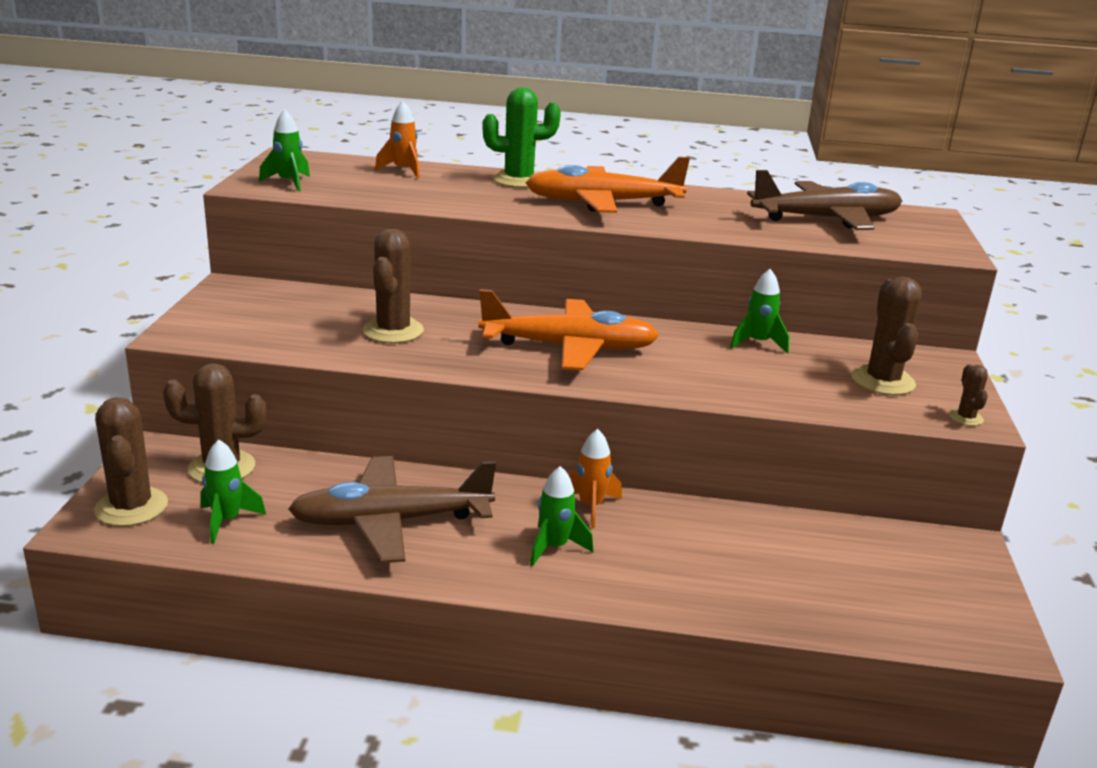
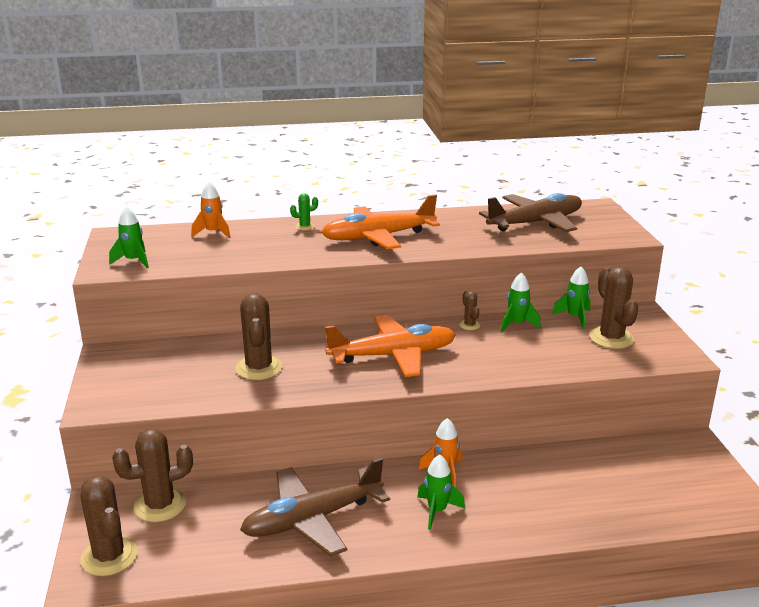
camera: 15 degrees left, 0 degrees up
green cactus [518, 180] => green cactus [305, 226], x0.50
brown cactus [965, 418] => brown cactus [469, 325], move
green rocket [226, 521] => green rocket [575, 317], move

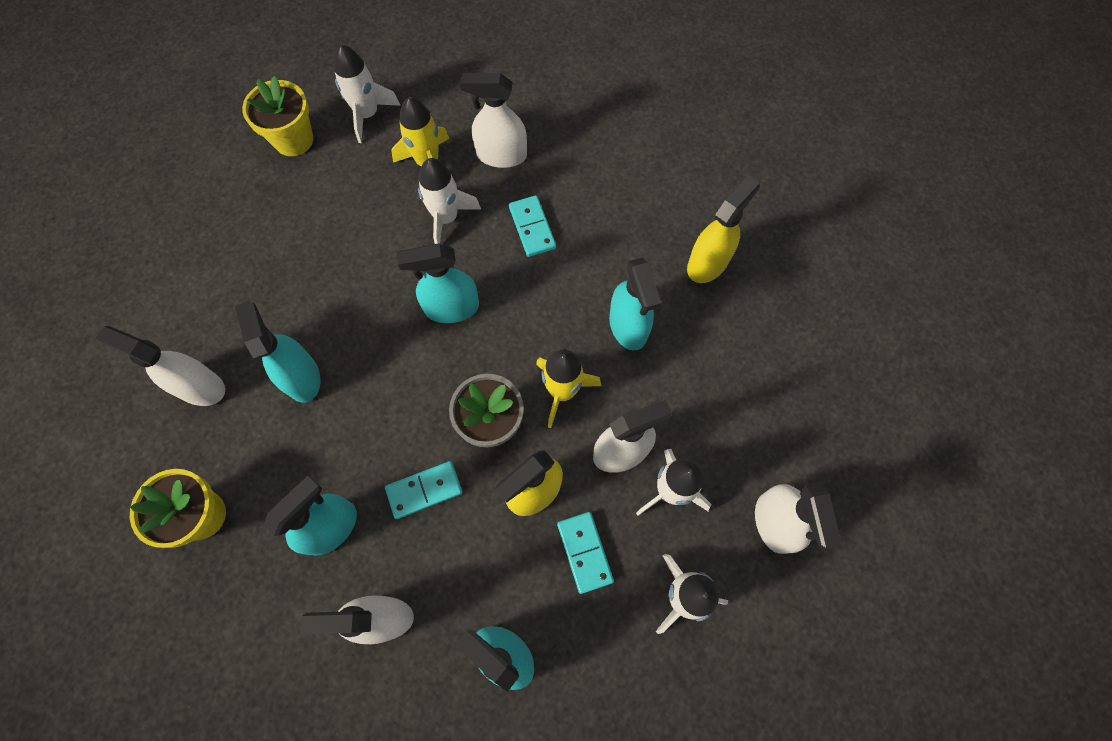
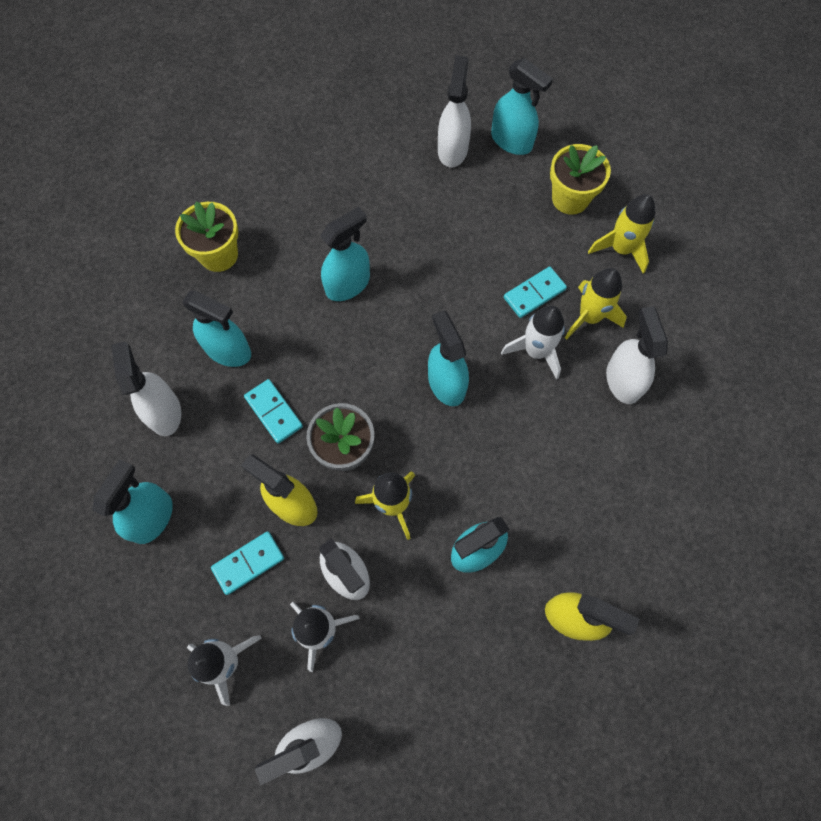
camera: 75 degrees right, 0 degrees up
white rocket [368, 114] => yellow rocket [621, 249]
turquoise domino [532, 227] => turquoise domino [534, 294], move
white spray bottle [200, 387] => white spray bottle [452, 149], move
nothing => turquoise spray bottle [512, 141]

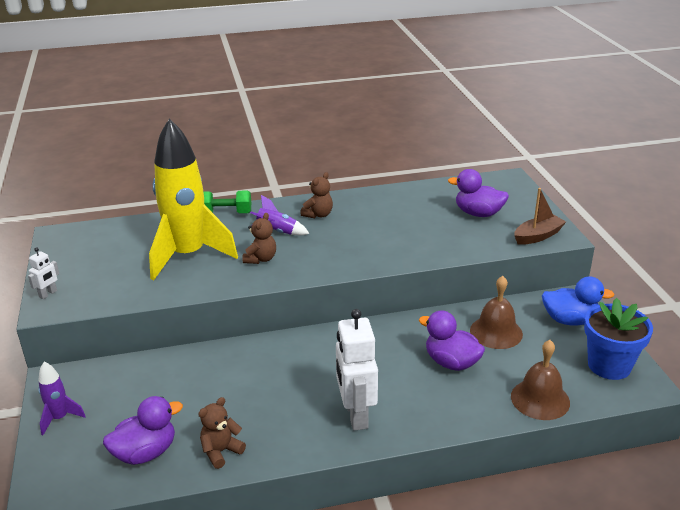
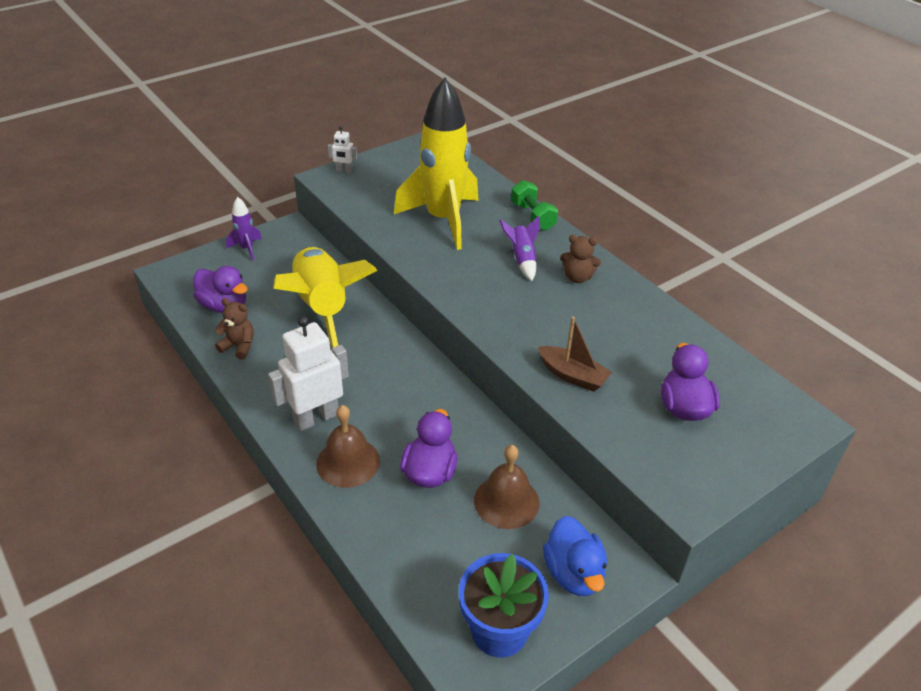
camera: 65 degrees right, 10 degrees up
brown boat [538, 236] => brown boat [572, 375], move
brown teddy bear [261, 259] => nothing
brown bell [540, 399] => brown bell [348, 462], move
nothing => yellow rocket [322, 309]

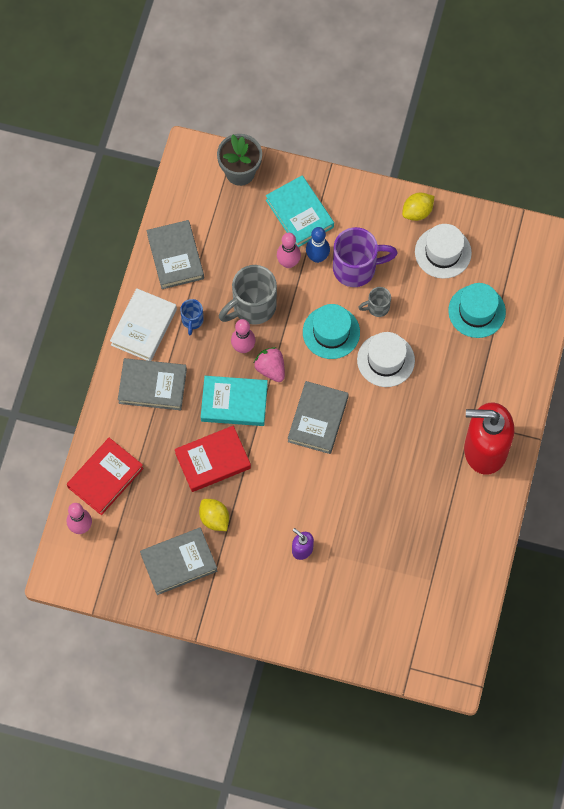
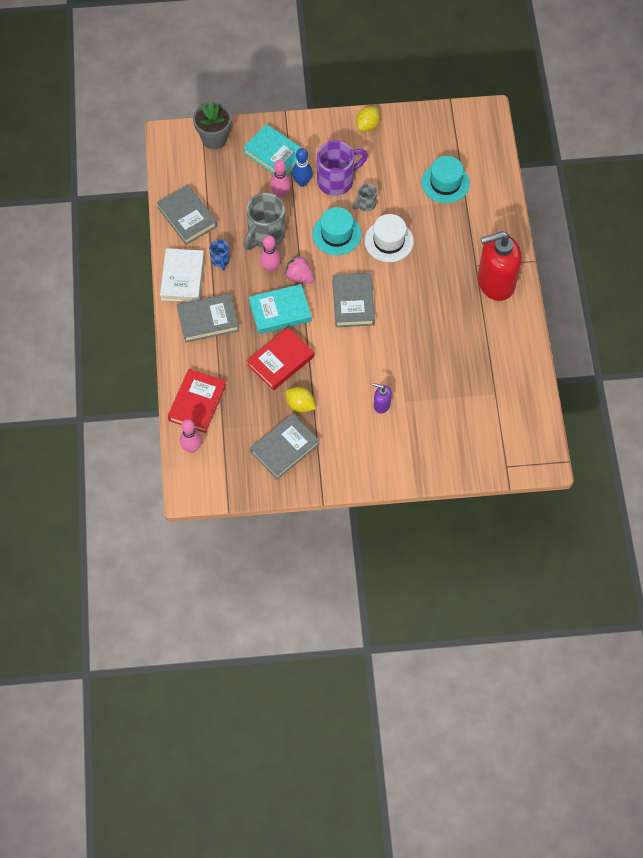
camera: 20 degrees left, 5 degrees down
white hat [443, 252] => nothing

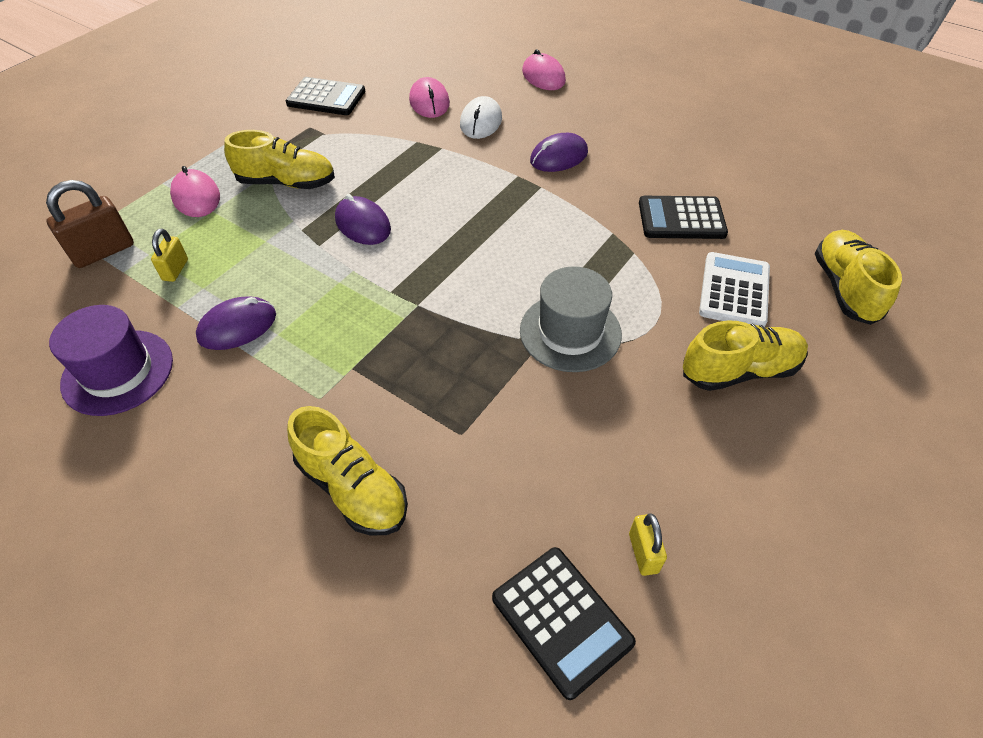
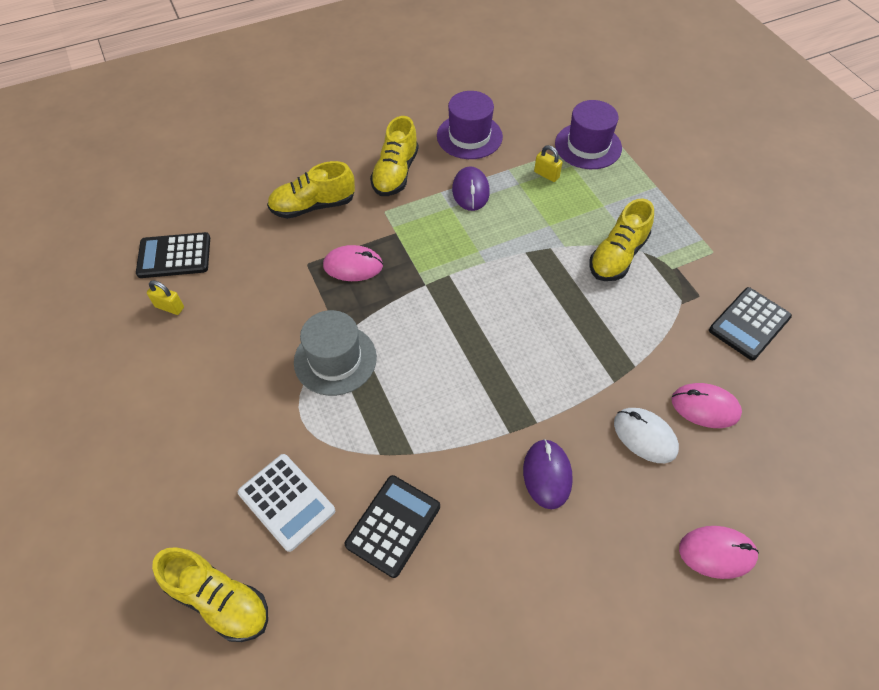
camera: 120 degrees right, 5 degrees up
pink mouse [196, 197] => pink mouse [353, 266], move
brown padlock [103, 252] => purple hat [588, 146]
purple mouse [363, 224] => nothing
yellow shoe [739, 371] => yellow shoe [395, 173], move

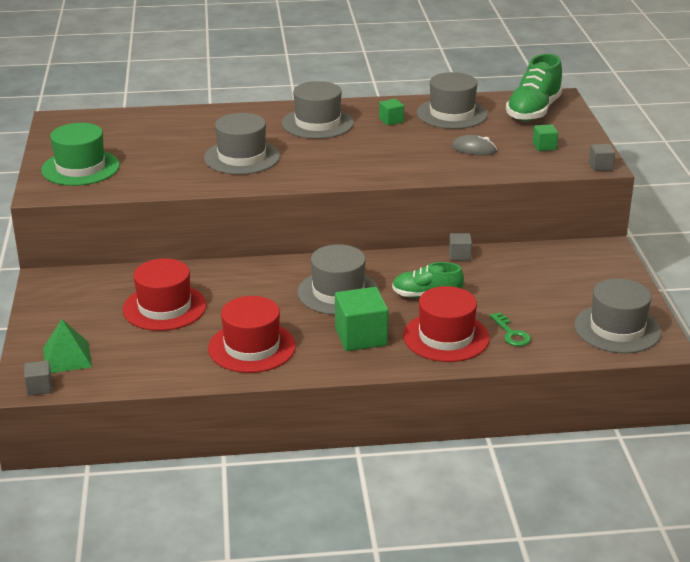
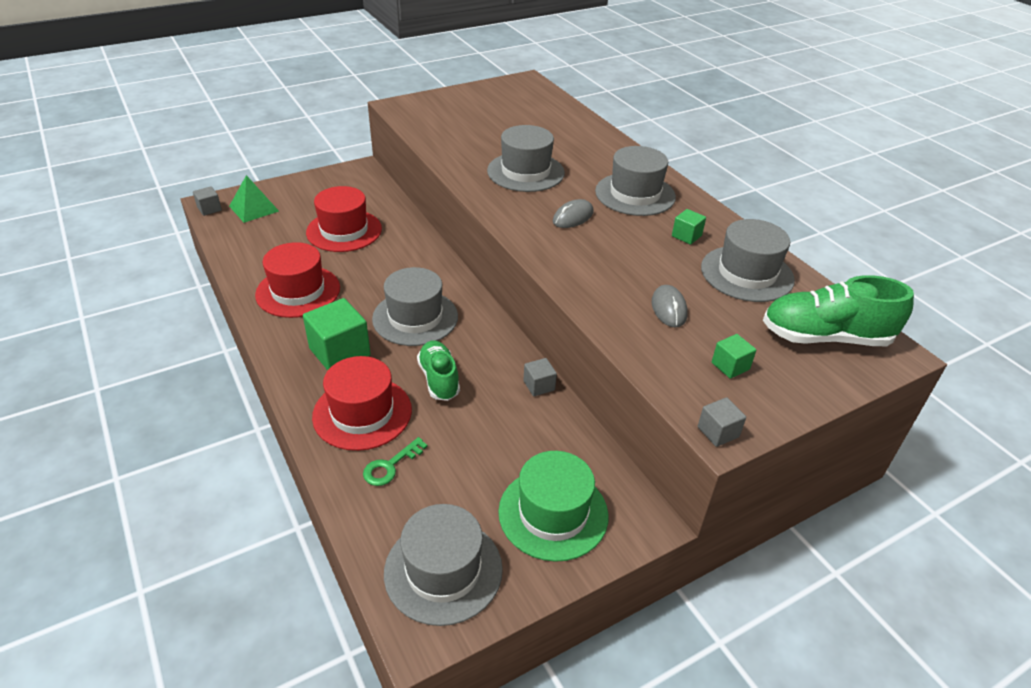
camera: 65 degrees right, 10 degrees up
green hat [80, 168] => green hat [553, 513], move
nothing => grey mouse [573, 217]

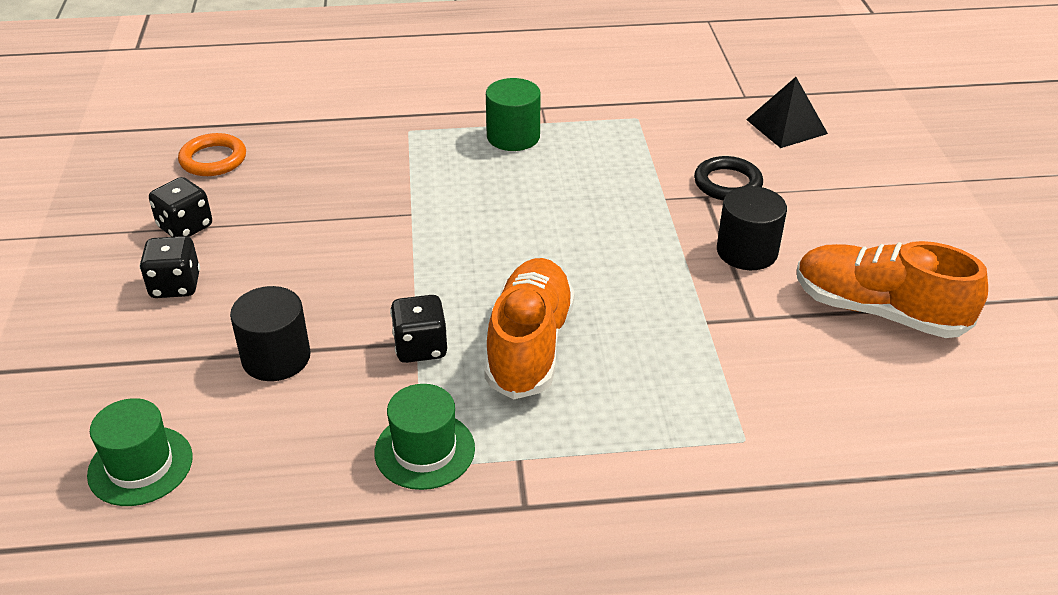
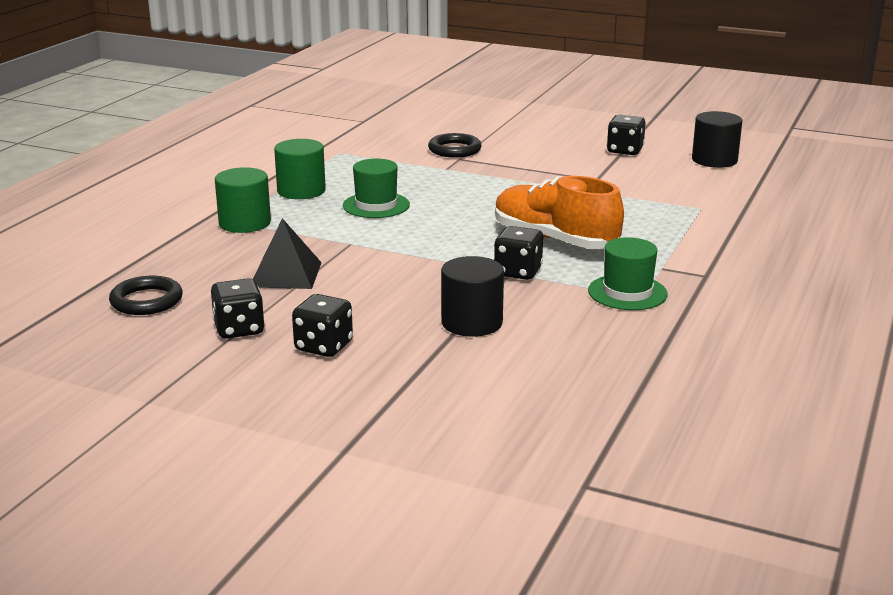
camera: 60 degrees left, 15 degrees down
black pyramid [786, 126] => black pyramid [285, 274], move
orange ring [213, 159] => black ring [146, 301]
black cylinder [747, 251] => black cylinder [714, 160], move
orange shoe [878, 311] => black dice [625, 151]
green hat [140, 466] => green hat [376, 205], move
nothing => green cylinder [244, 223]

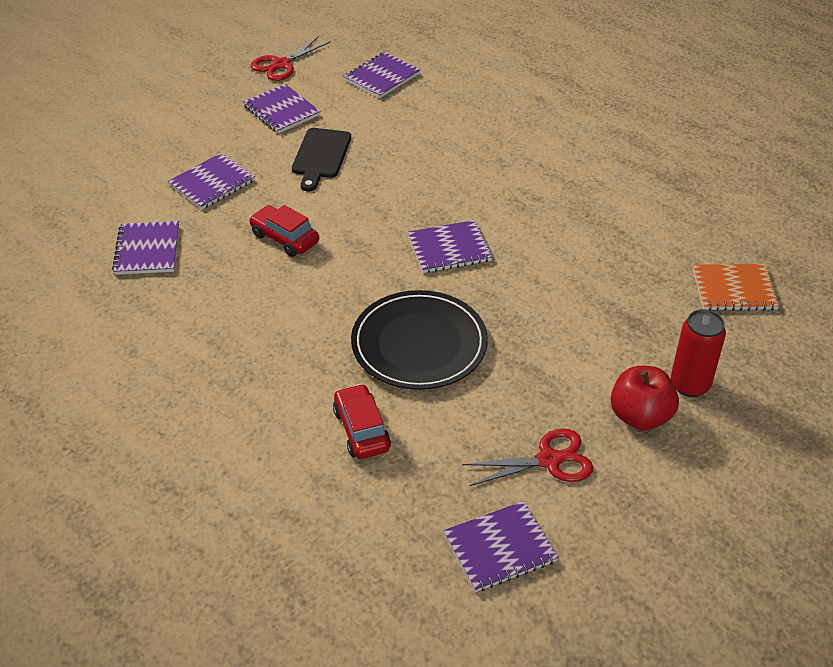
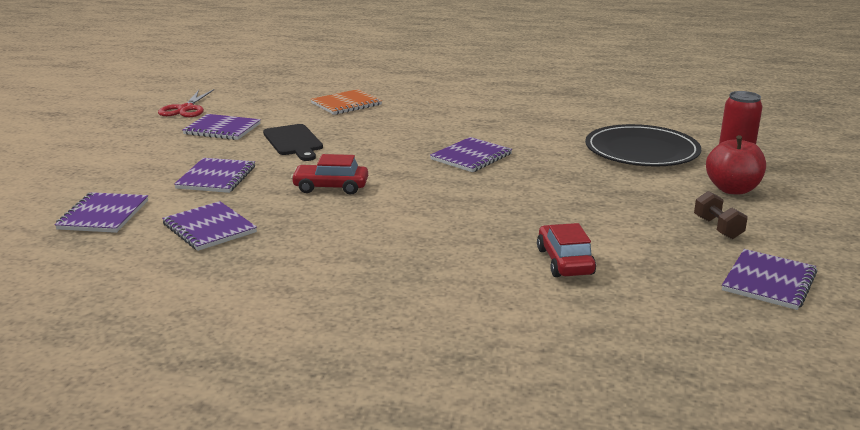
camera: 35 degrees left, 20 degrees down
purple notebook [382, 77] => purple notebook [104, 215], move
orange notebook [734, 289] => orange notebook [346, 104], move
black plate [419, 344] => black plate [641, 151], move
red car [361, 430] => red car [564, 261], 45 degrees clockwise
red scissors [549, 460] => brown dumbbell [717, 228]

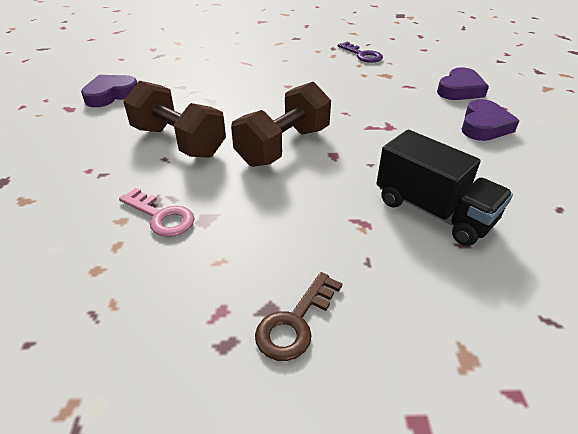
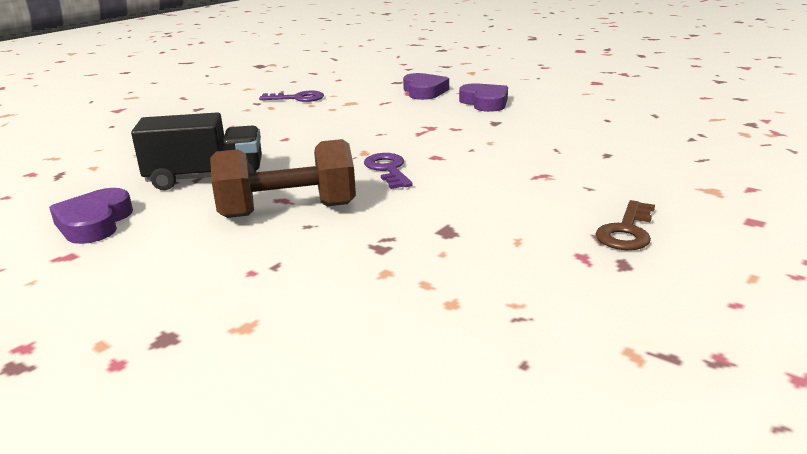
camera: 50 degrees left, 15 degrees down
brown dumbbell [283, 146] => purple key [388, 169]
black truck [433, 211] => black truck [206, 178], move
pink key [161, 216] => nothing
brown key [295, 322] => brown key [626, 231], 45 degrees clockwise

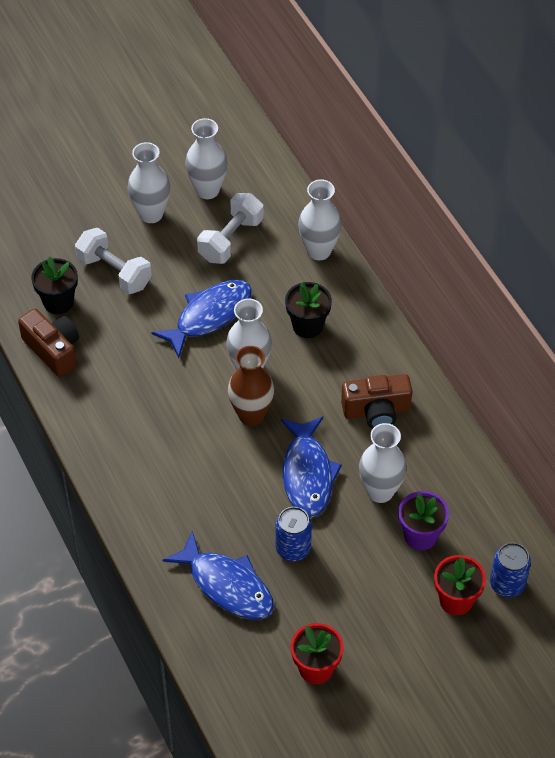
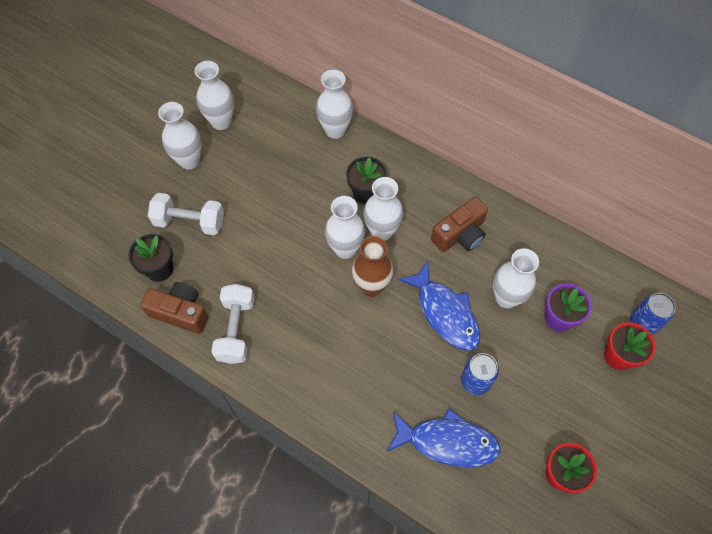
camera: 30 degrees left, 10 degrees up
white dumbbell [231, 239] => white dumbbell [236, 329], move
blue fish [209, 316] => nothing
nothing => white vase [382, 231]

